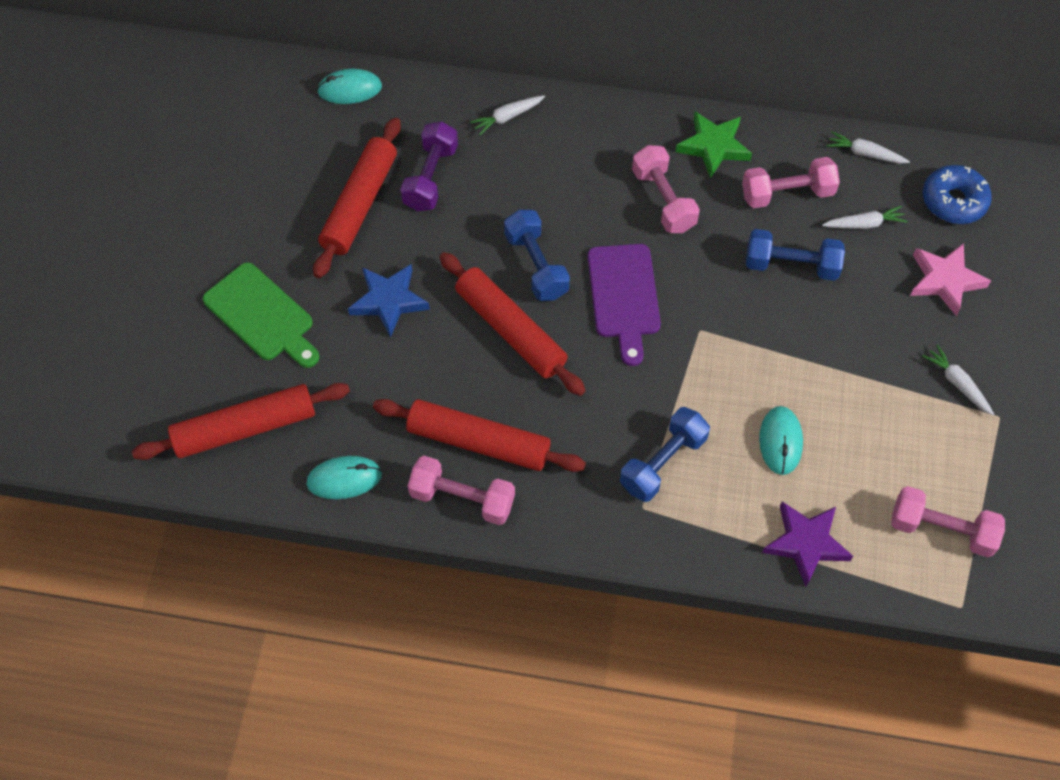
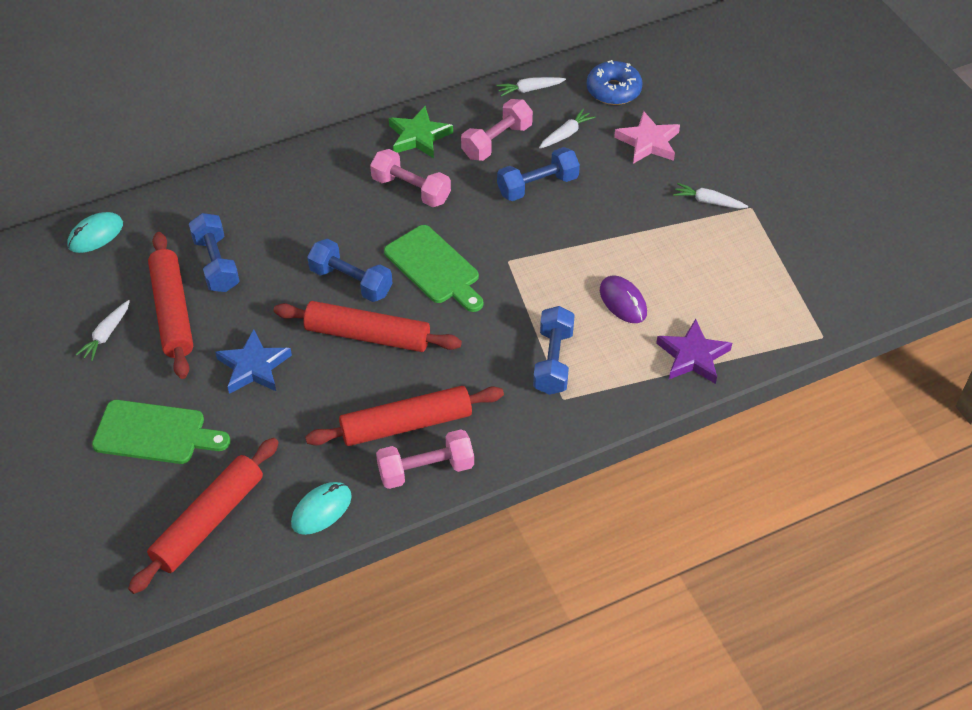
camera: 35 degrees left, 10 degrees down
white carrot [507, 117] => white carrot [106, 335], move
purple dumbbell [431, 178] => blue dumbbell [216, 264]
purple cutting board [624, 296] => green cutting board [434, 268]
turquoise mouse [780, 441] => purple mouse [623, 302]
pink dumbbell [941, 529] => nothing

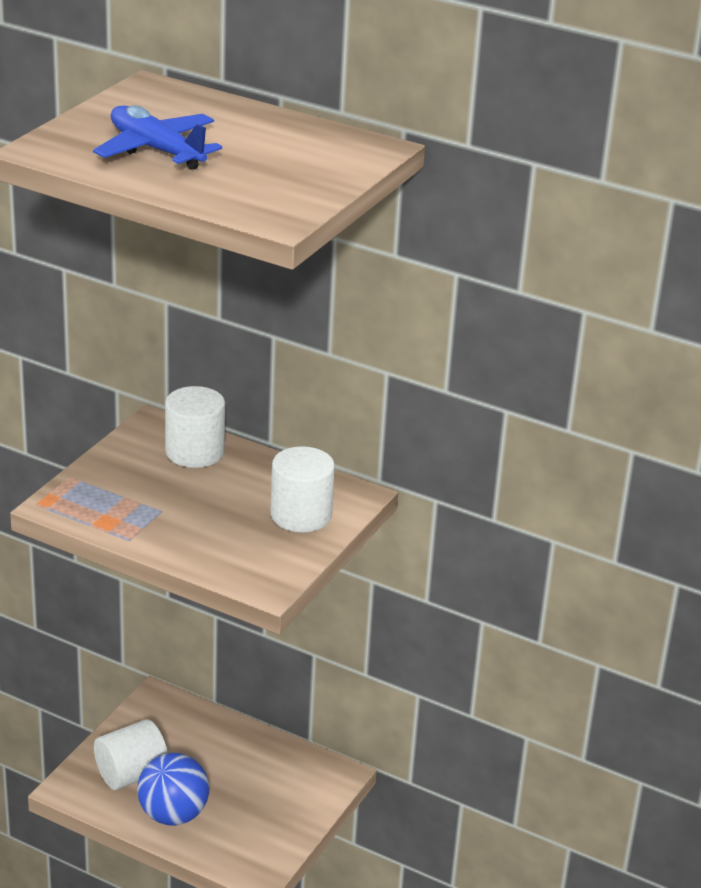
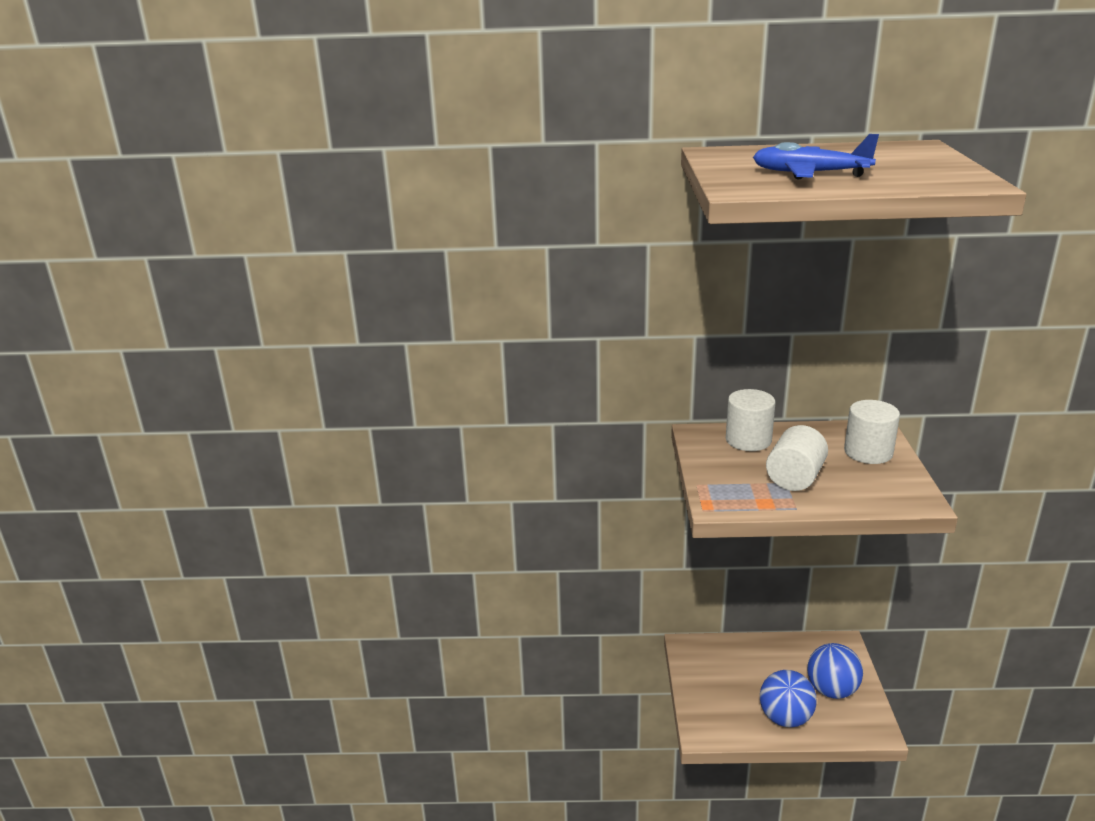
camera: 25 degrees left, 5 degrees down
white cylinder [131, 774] => white cylinder [794, 478], move
nothing => blue ball [831, 690]

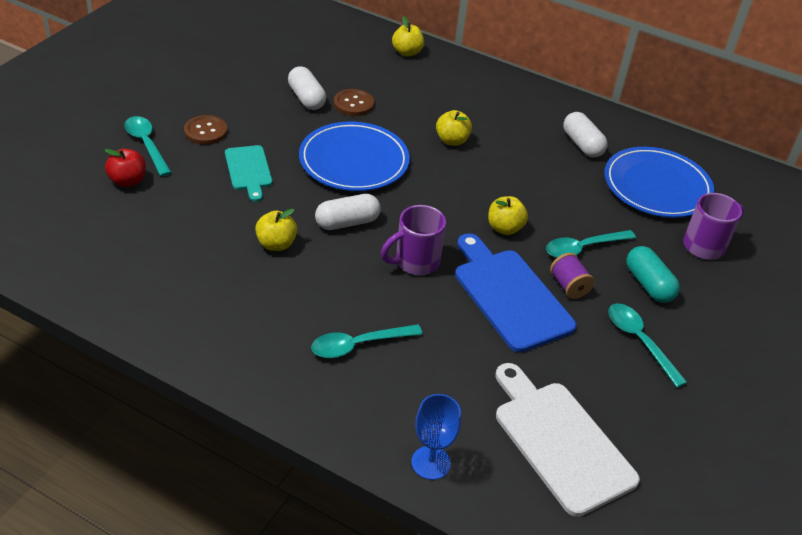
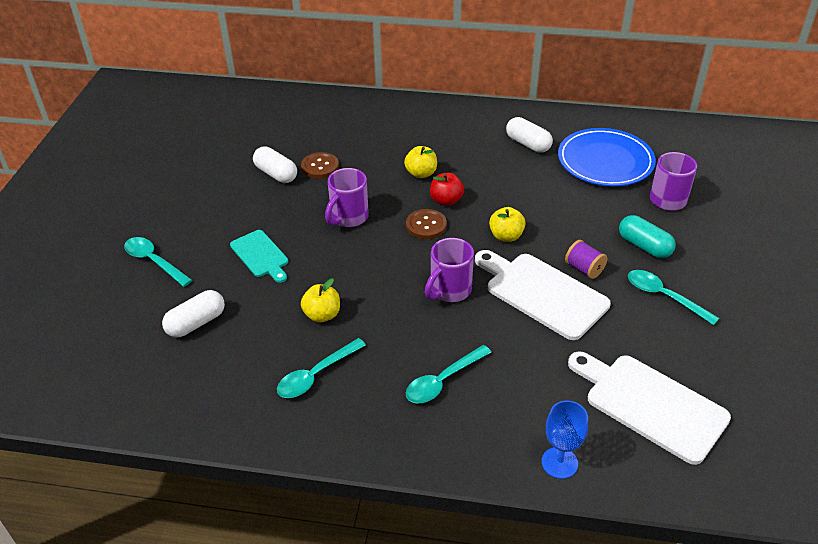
camera: 15 degrees left, 0 degrees up
yellow apple [407, 52] => nothing
brown button [206, 131] => brown button [426, 225], move
blue plate [354, 161] => purple mug [348, 218]
red apple [128, 181] => red apple [446, 201], move
white capsule [347, 222] => white capsule [196, 323], move
turquoise spoon [583, 248] => turquoise spoon [316, 375], move
blue cutting board [510, 295] => white cutting board [542, 293]

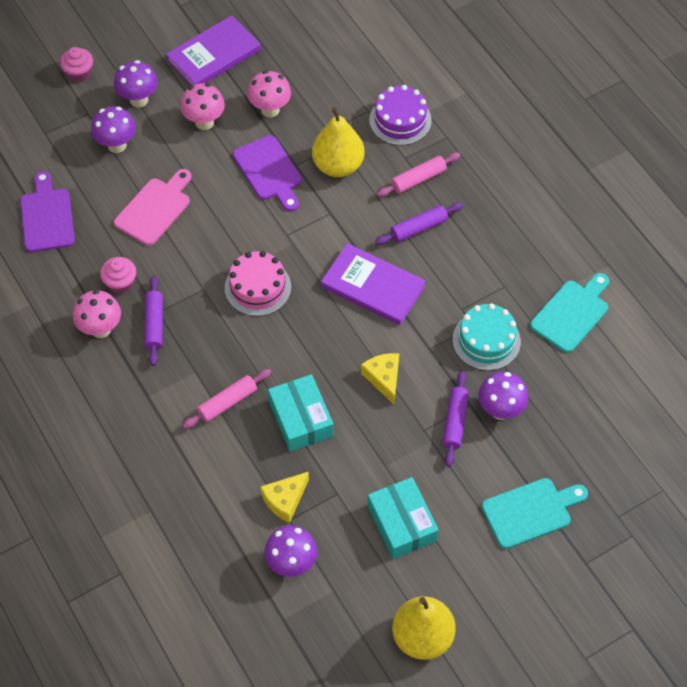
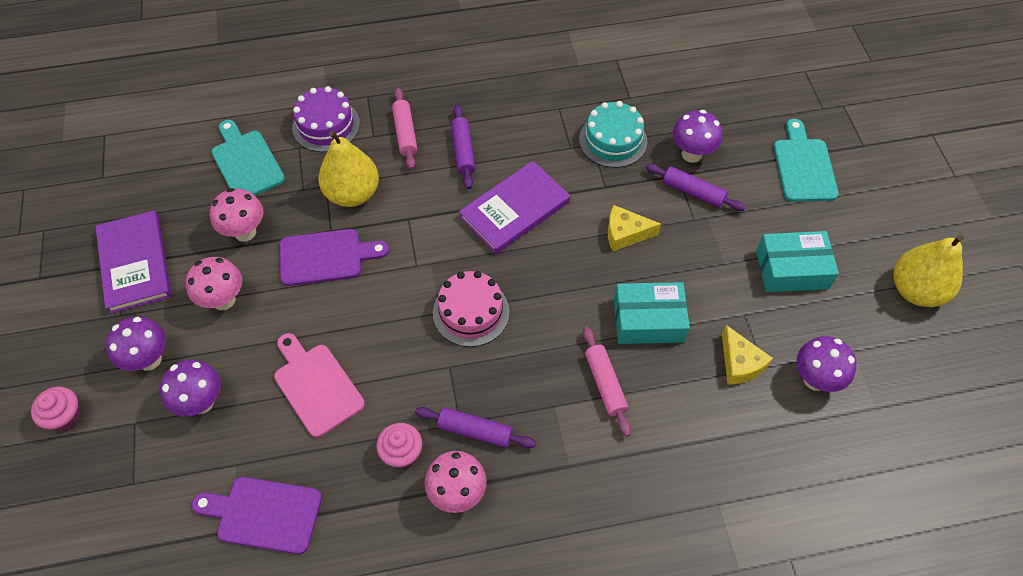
camera: 70 degrees left, 0 degrees up
turquoise cutting board [572, 313] => turquoise cutting board [246, 162], move

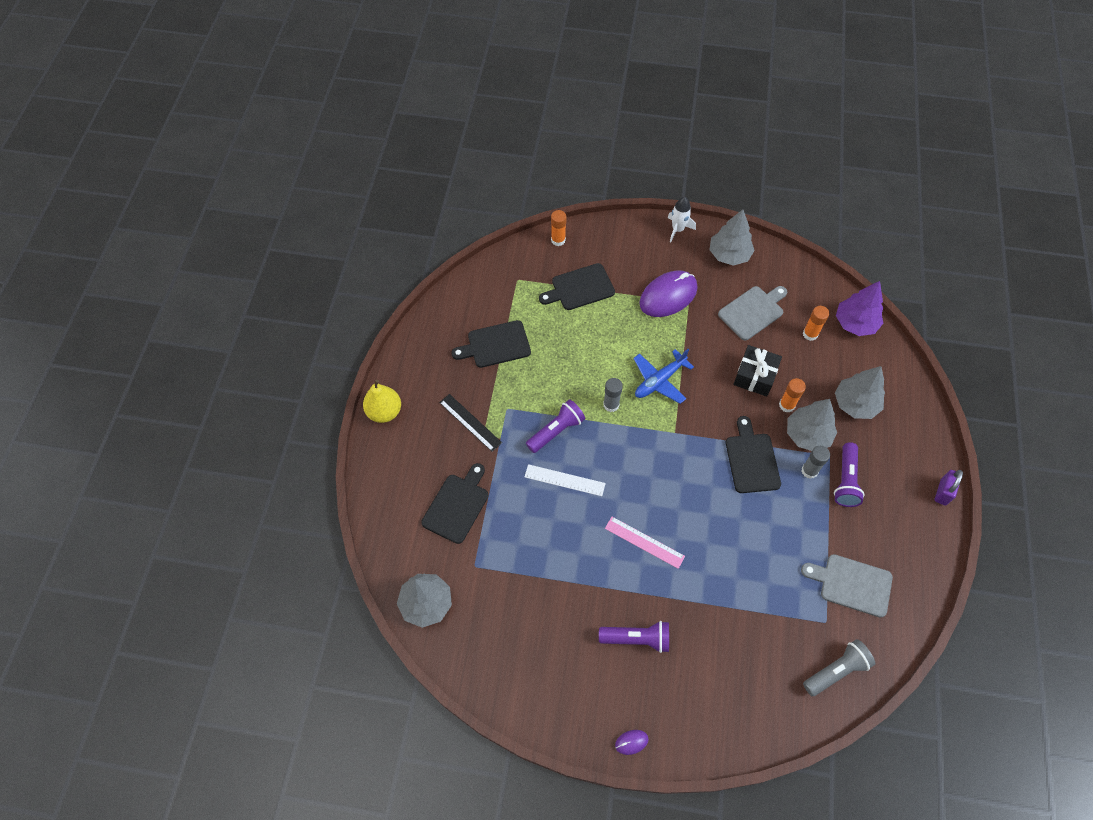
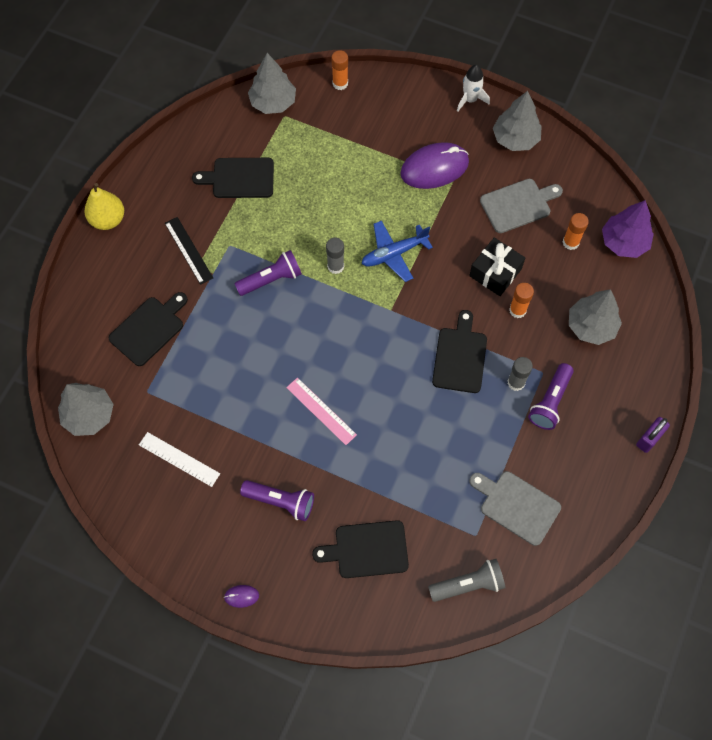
camera: 15 degrees right, 5 degrees up
black cutting board [580, 288] => black cutting board [367, 550], move
grey tree [807, 434] => grey tree [273, 102], move
white ruler [564, 480] => white ruler [179, 459], move

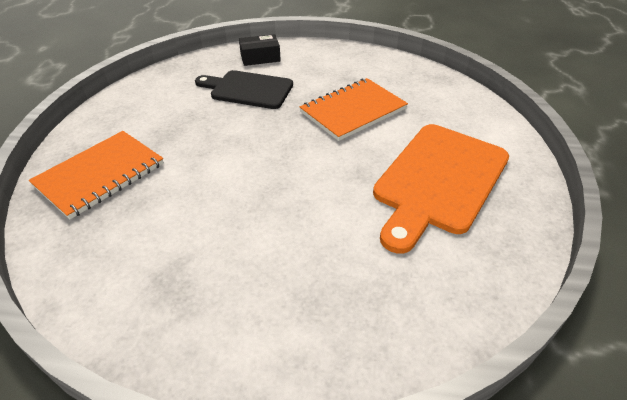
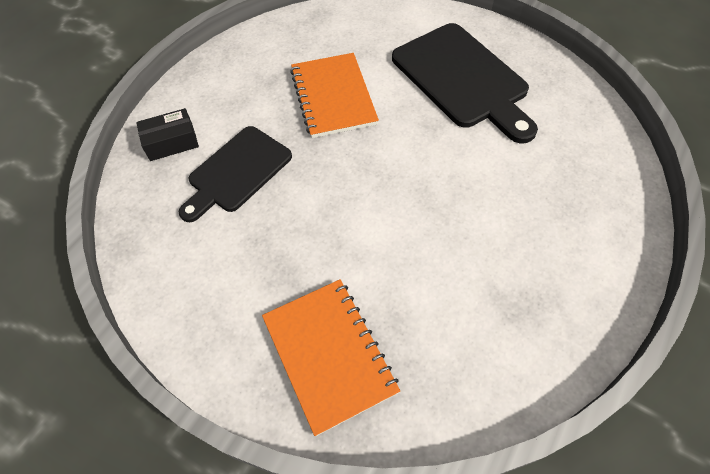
camera: 65 degrees left, 15 degrees up
black box [260, 57] => black box [171, 142], 60 degrees clockwise
orange cutting board [438, 180] => black cutting board [462, 79]

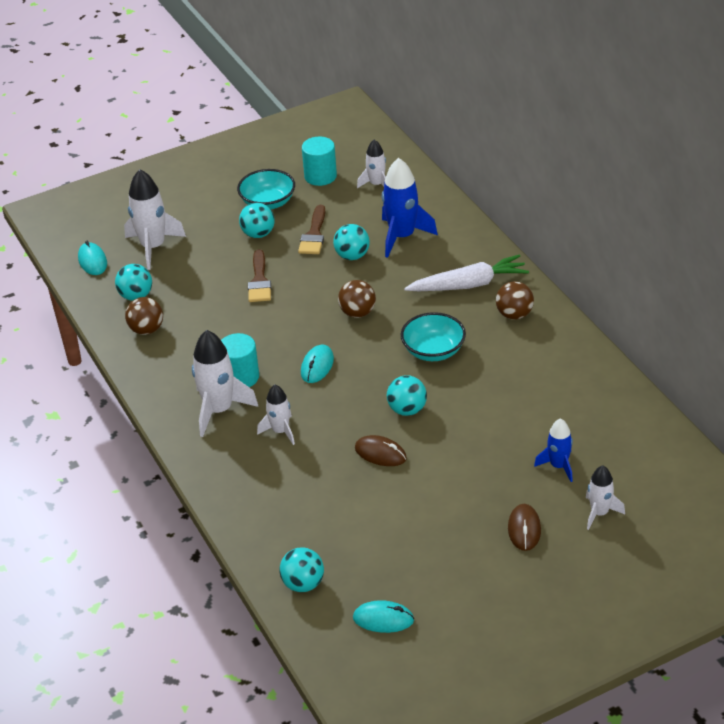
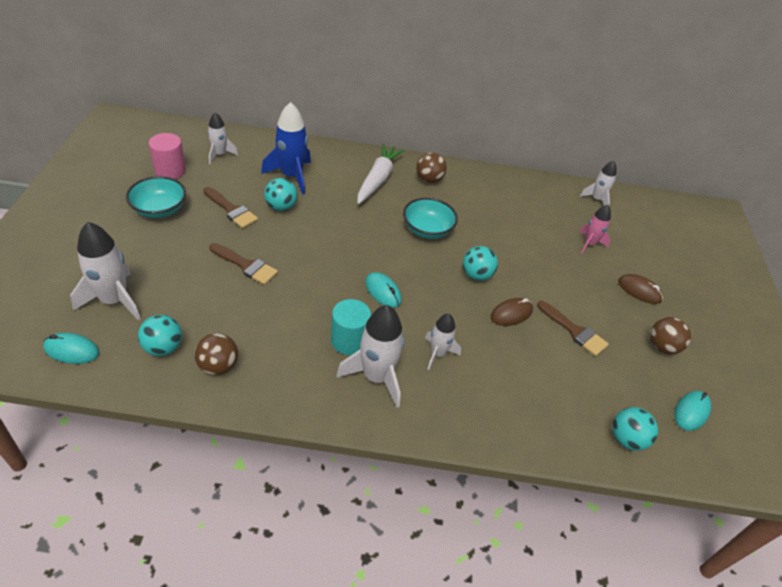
camera: 65 degrees left, 5 degrees up
turquoise cylinder [320, 176] => pink cylinder [170, 170]
turquoise ball [258, 234] => nothing
brown ball [357, 313] => brown ball [662, 347], move
blue rocket [558, 466] => pink rocket [589, 243]
white rocket [599, 513] => white rocket [596, 199], move
nothing => brown brush [574, 331]

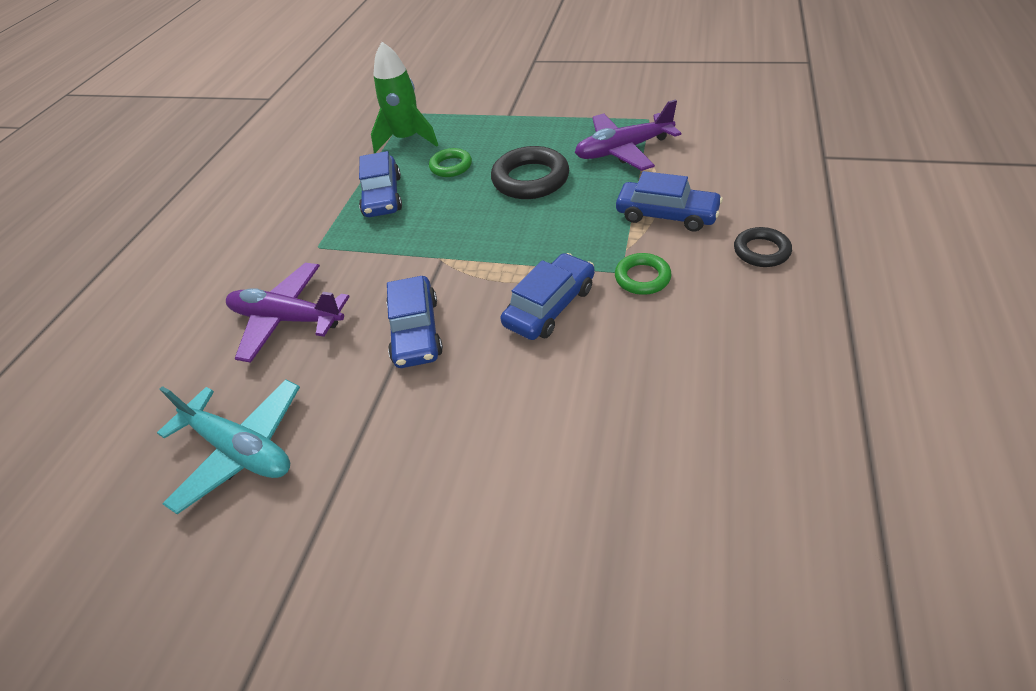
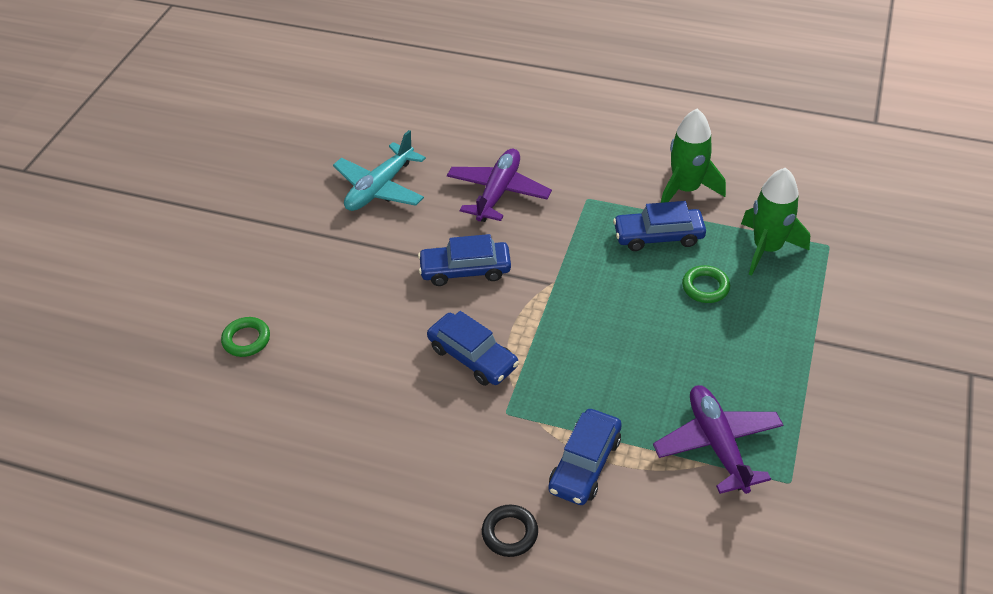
camera: 90 degrees right, 0 degrees up
black ring [530, 179] => nothing
green ring [642, 277] => green ring [246, 340], move
nothing => green rocket [686, 189]

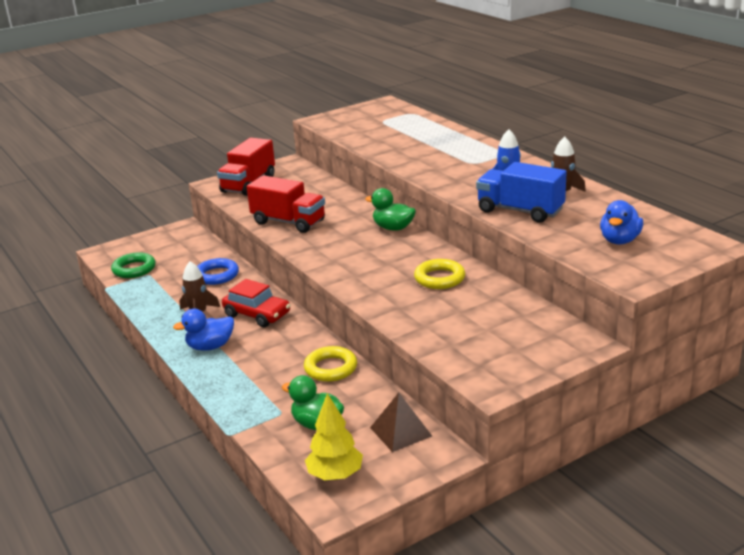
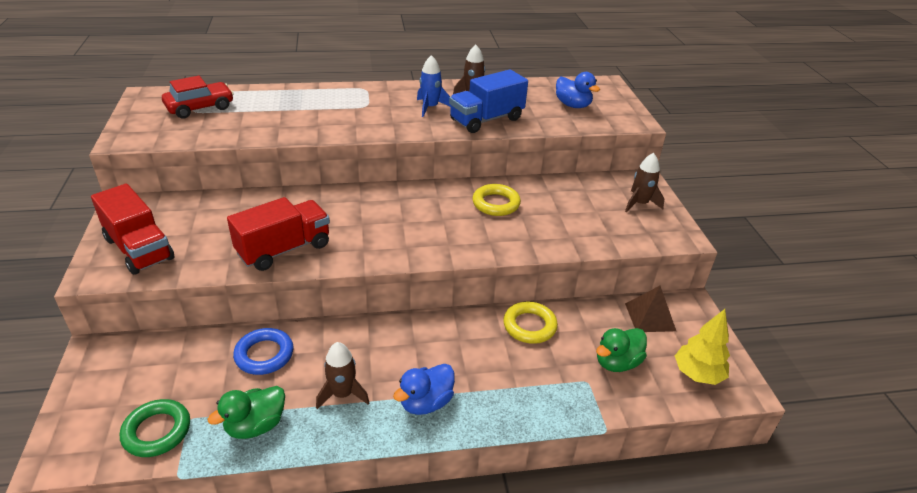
camera: 70 degrees left, 10 degrees up
green duck [393, 228] => green duck [255, 425], move
red car [257, 314] => red car [200, 107], move
blue duck [210, 346] => blue duck [426, 402], 45 degrees clockwise
nothing => brown rocket [640, 204]

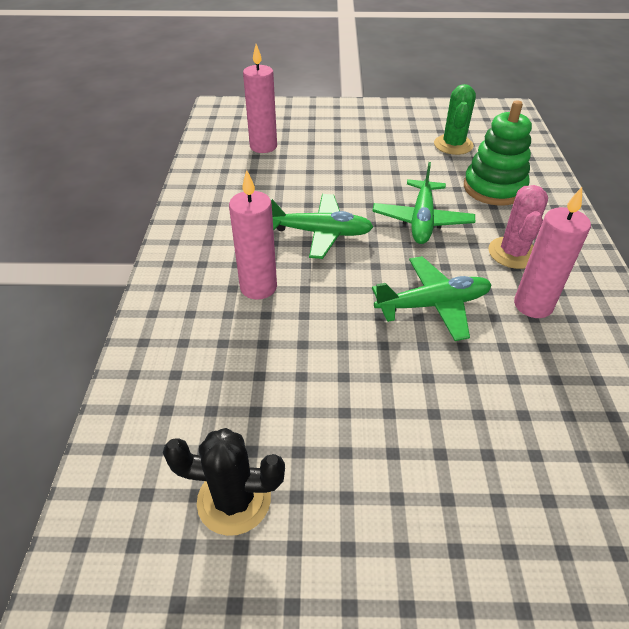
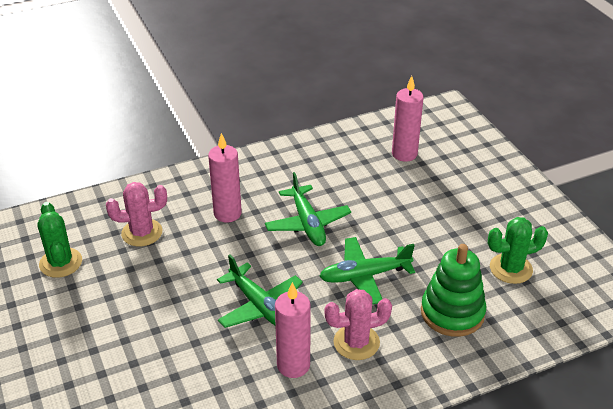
camera: 65 degrees right, 5 degrees down
black cactus [234, 500] => green cactus [60, 263]
nothing => pink cactus [142, 233]

